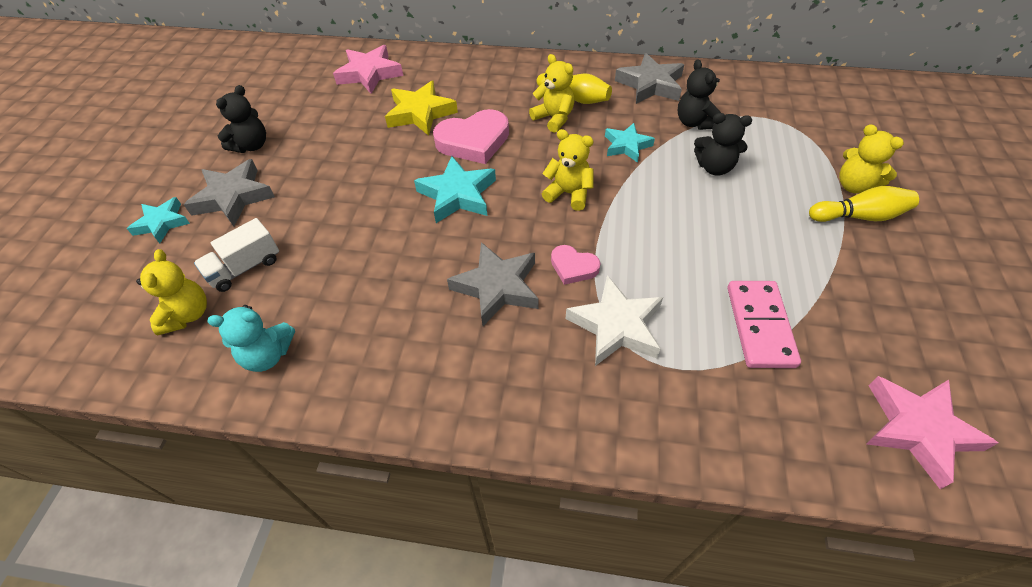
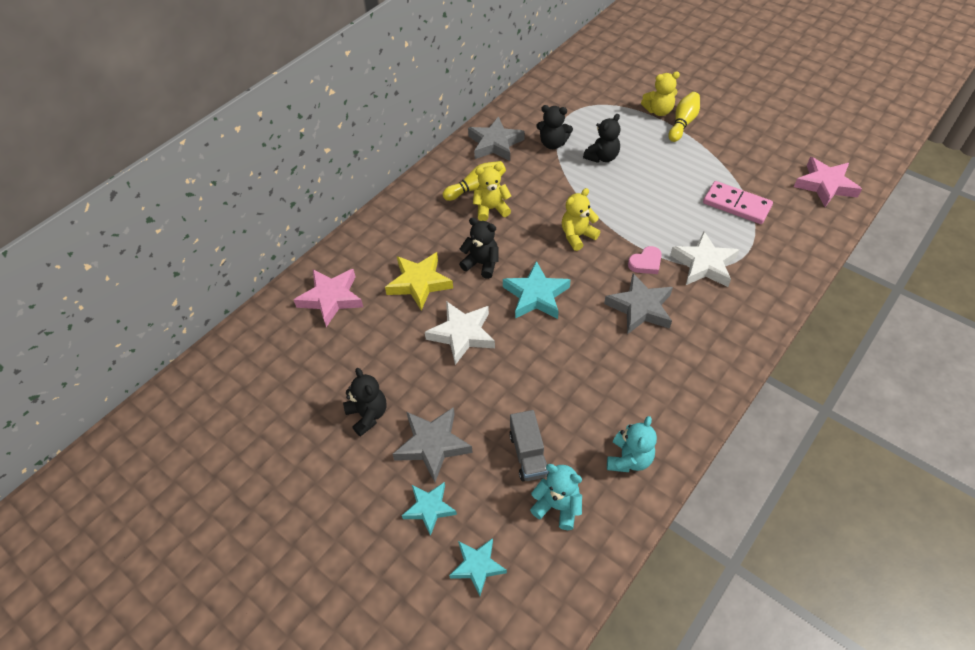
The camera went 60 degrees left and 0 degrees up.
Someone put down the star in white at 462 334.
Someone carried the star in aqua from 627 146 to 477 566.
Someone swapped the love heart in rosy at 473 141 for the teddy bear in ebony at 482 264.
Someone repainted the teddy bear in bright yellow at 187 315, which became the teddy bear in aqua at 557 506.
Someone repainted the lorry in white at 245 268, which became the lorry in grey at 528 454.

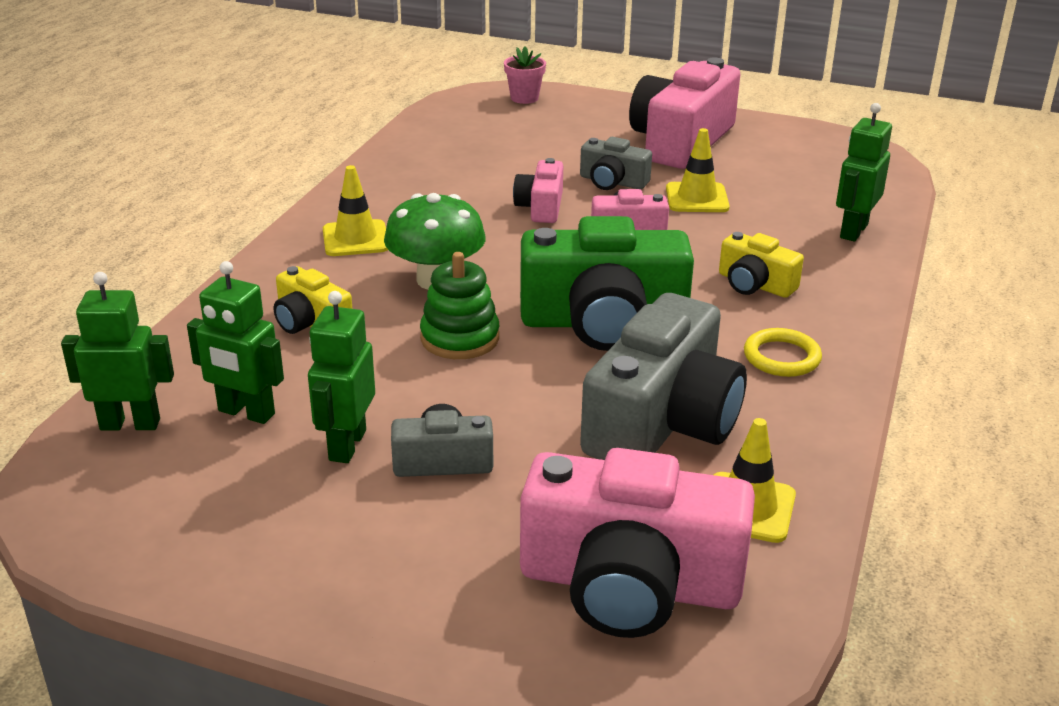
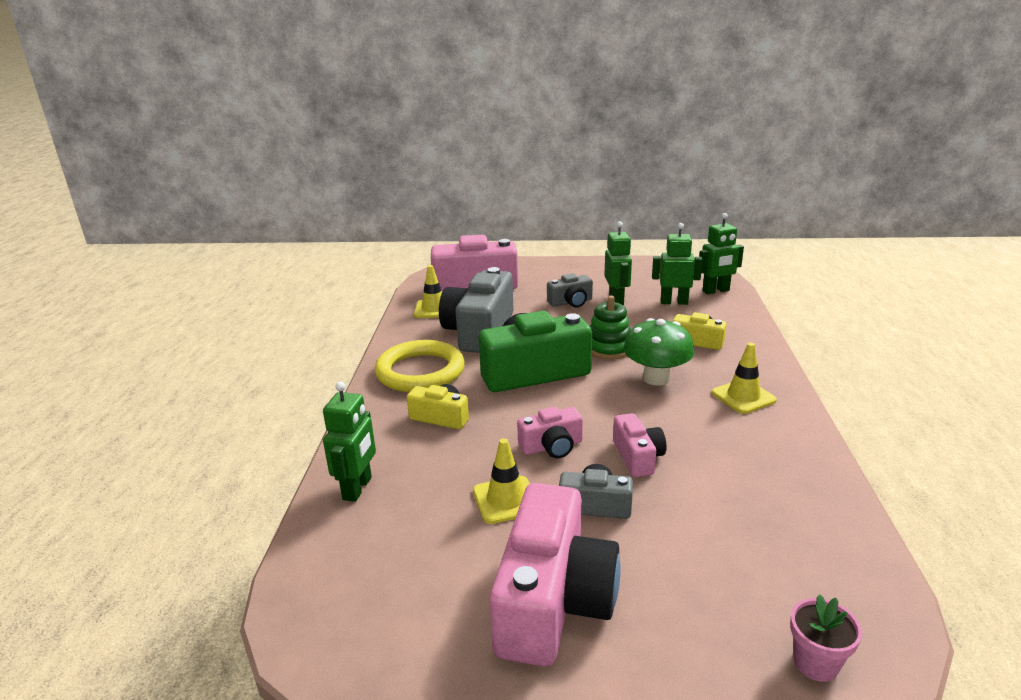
The camera went 165 degrees right and 5 degrees down.
Someone scaled the hoop in bright yellow at 781 357 by 1.91.

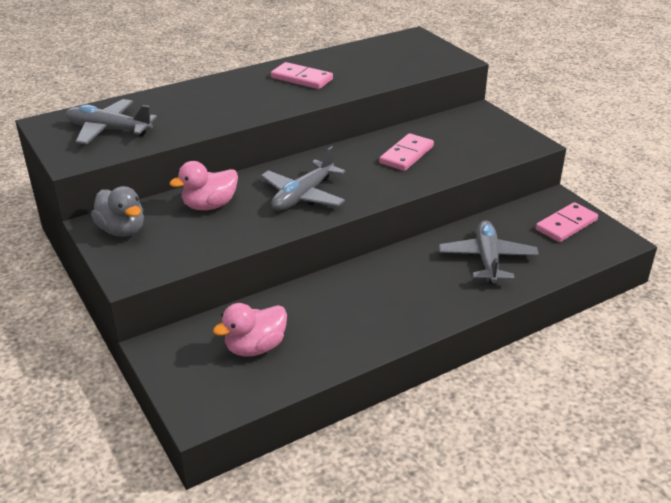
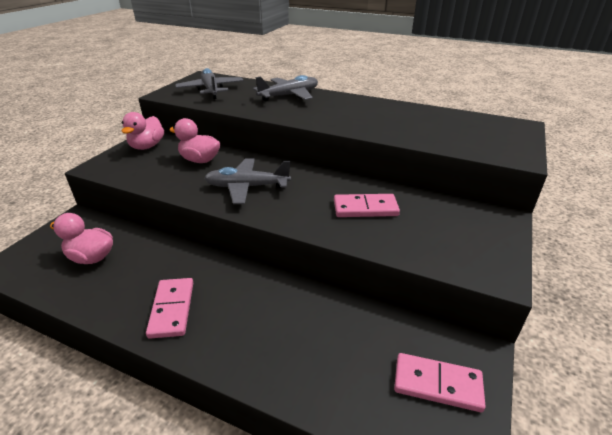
The camera went 55 degrees right and 0 degrees up.
Someone carried the domino in rosy from 301 79 to 172 309.
Someone carried the plane in grey from 487 259 to 289 95.
Someone repainted the duck in grey at 122 230, which became the duck in rosy at 147 146.

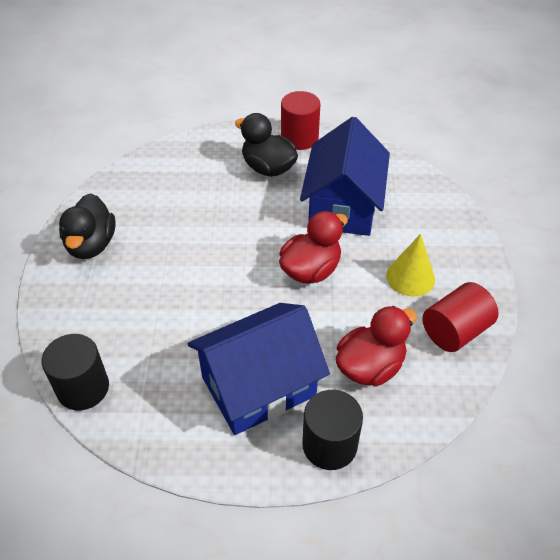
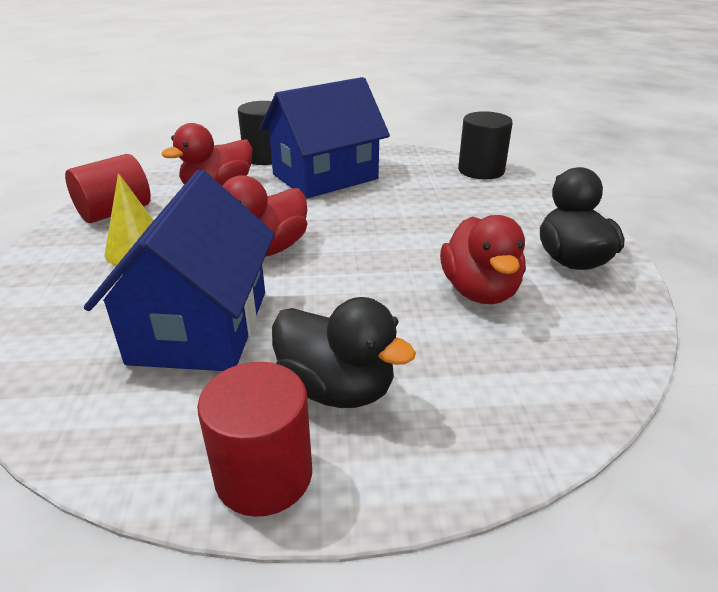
The camera went 175 degrees right and 15 degrees down.
Someone put down the duck in red at 479 291.

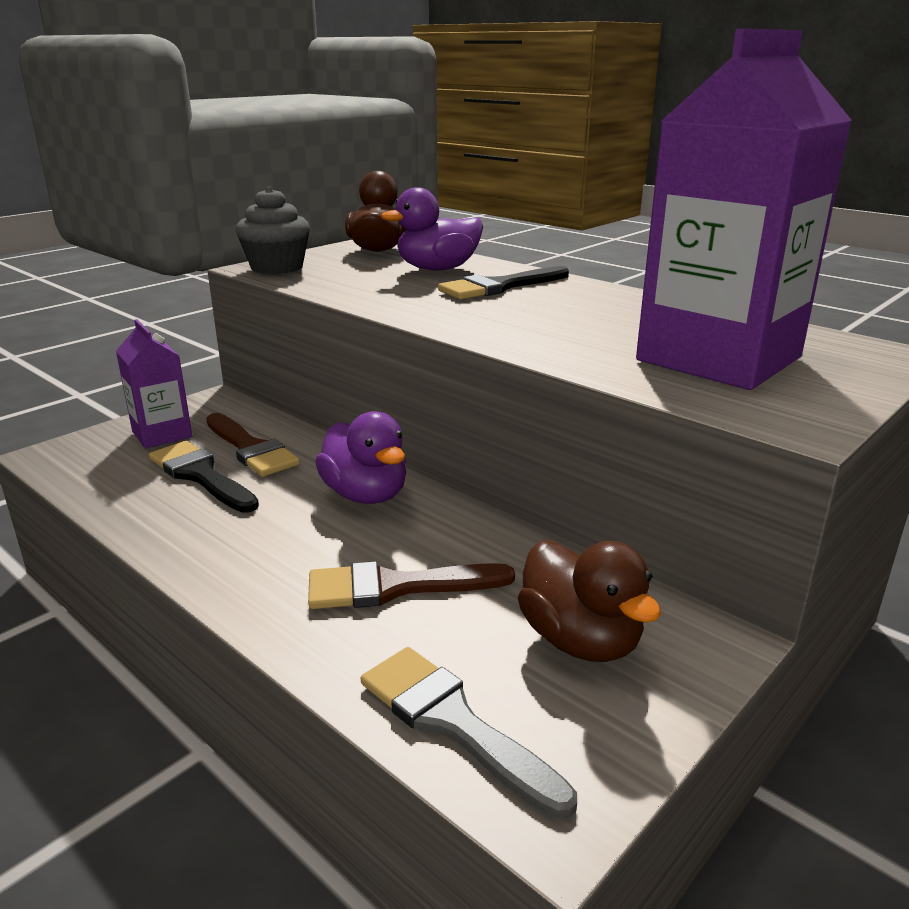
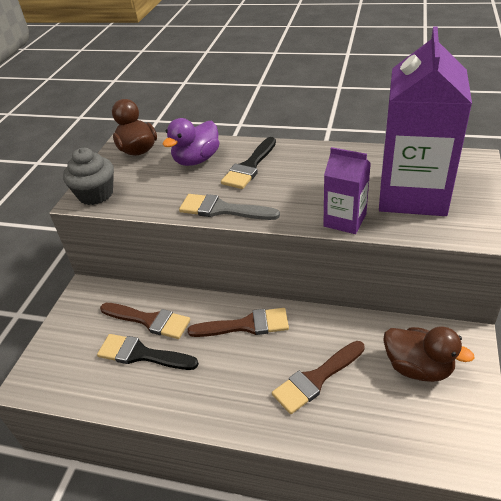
The camera went 25 degrees left and 15 degrees up.
Someone carried the juice carton in purple from 162 434 to 345 220.
Someone carried the paintbrush in grey from 453 722 to 222 209.
Someone swapped the duck in purple at 366 495 for the paintbrush in russet at 246 325.

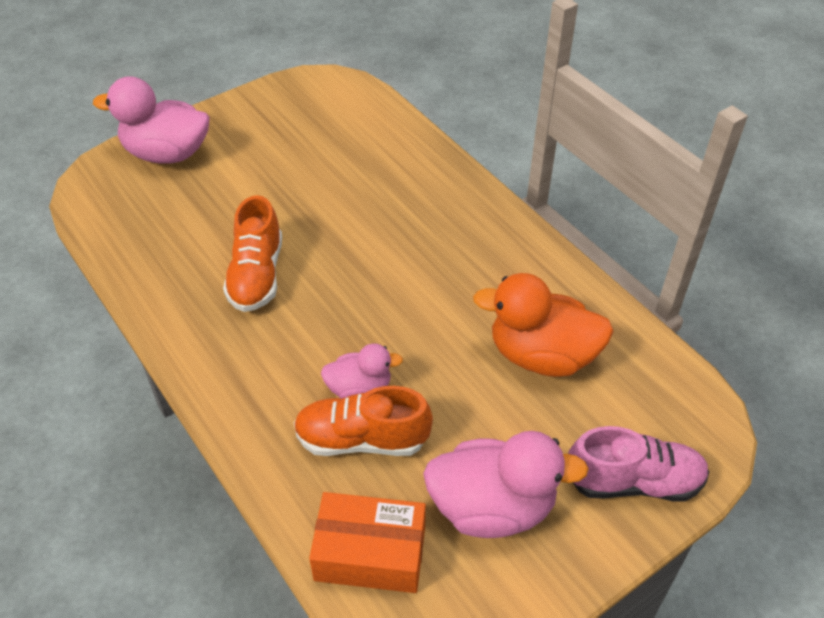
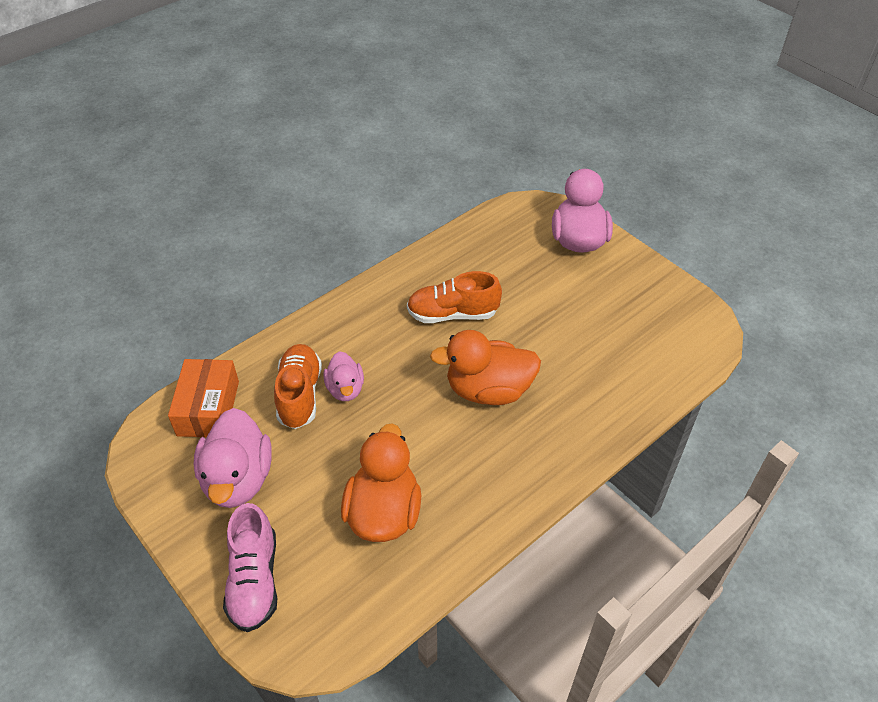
The camera went 85 degrees right and 0 degrees up.
Someone put down the duck in orange-coloured at 488 390.

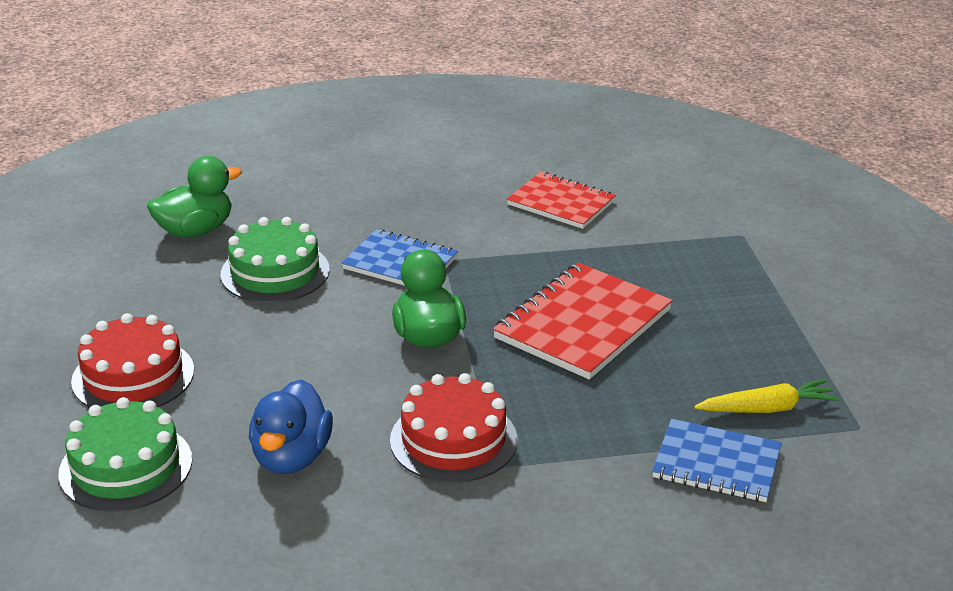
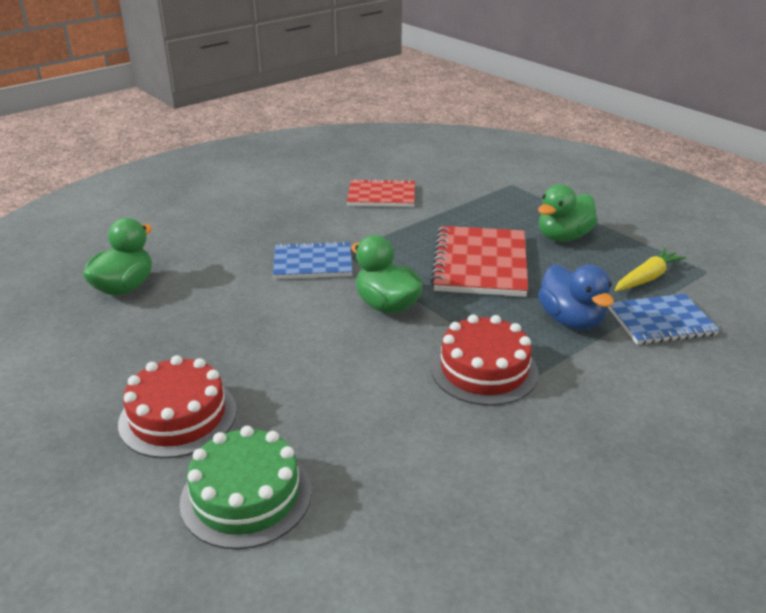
The camera went 30 degrees left and 0 degrees up.
Someone took away the cake in leaf-green at 275 272.
Someone put down the duck in leaf-green at 563 237.
Someone carried the duck in blue from 291 457 to 571 320.

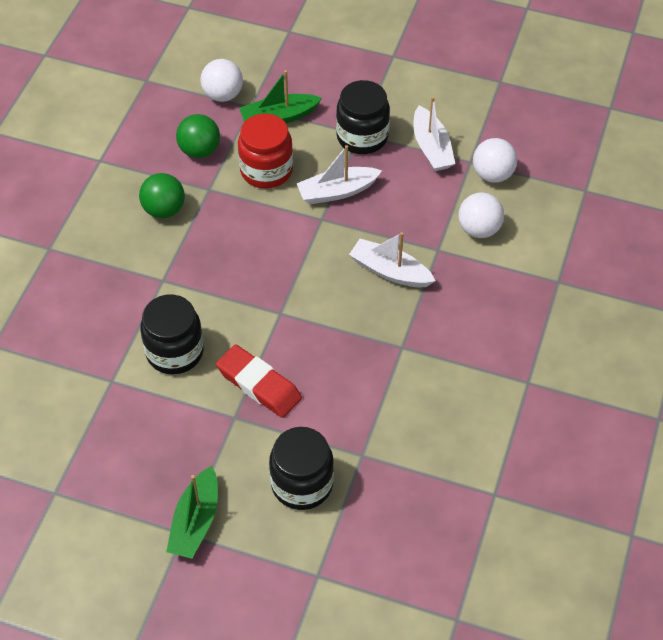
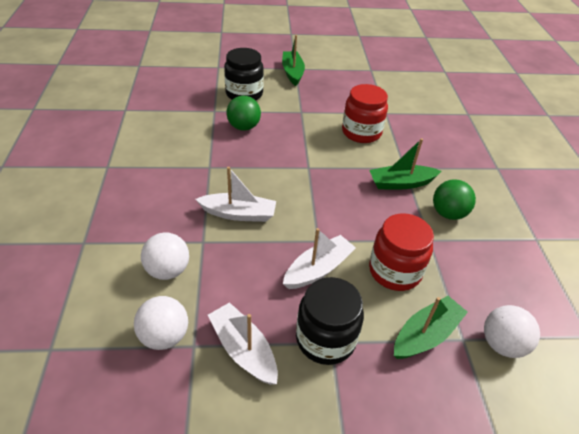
The camera went 155 degrees right and 10 degrees down.
Someone took away the eraser in red at 259 384.
Someone put down the boat in leaf-green at 401 183.
Someone carried the sphere in leaf-green from 199 150 to 244 127.
Someone repainted the jam jar in ebony at 175 352, which became the jam jar in red at 361 132.

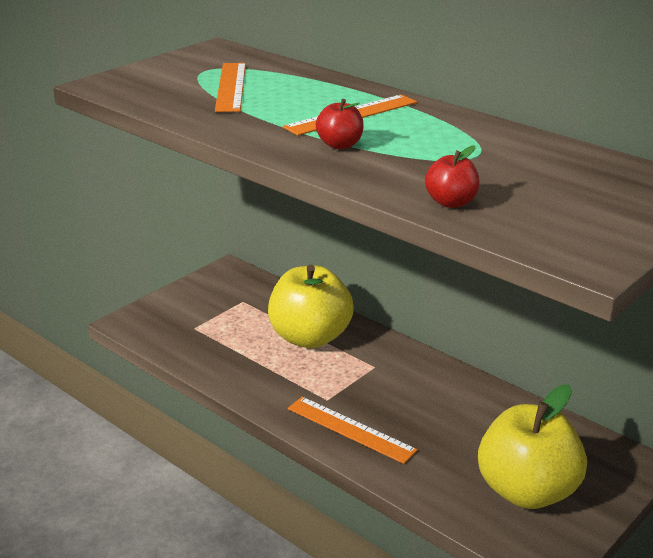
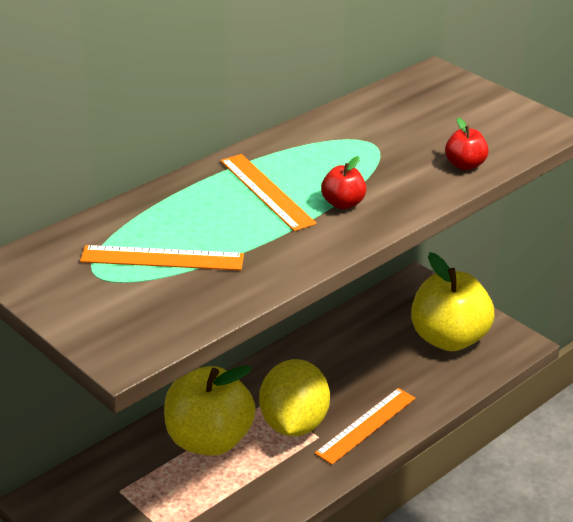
The camera went 85 degrees left and 5 degrees up.
Someone put down the toy lemon in bright yellow at 293 424.

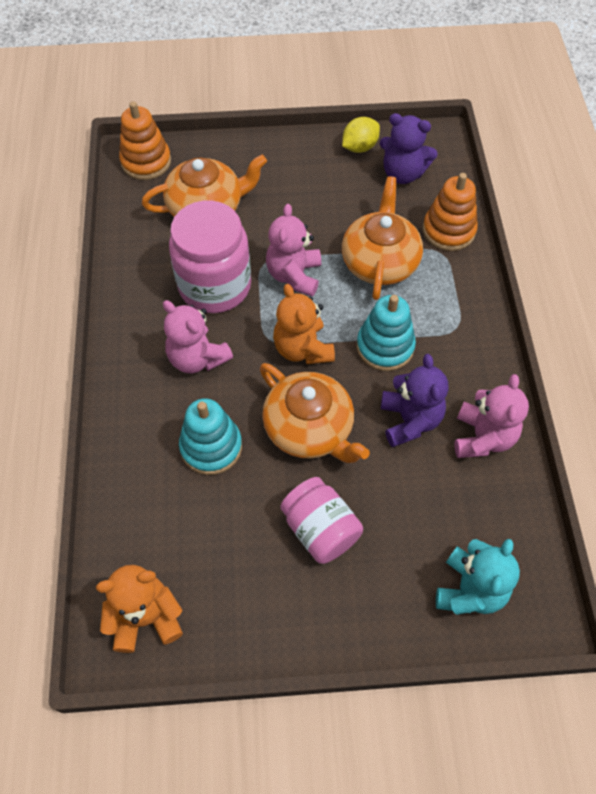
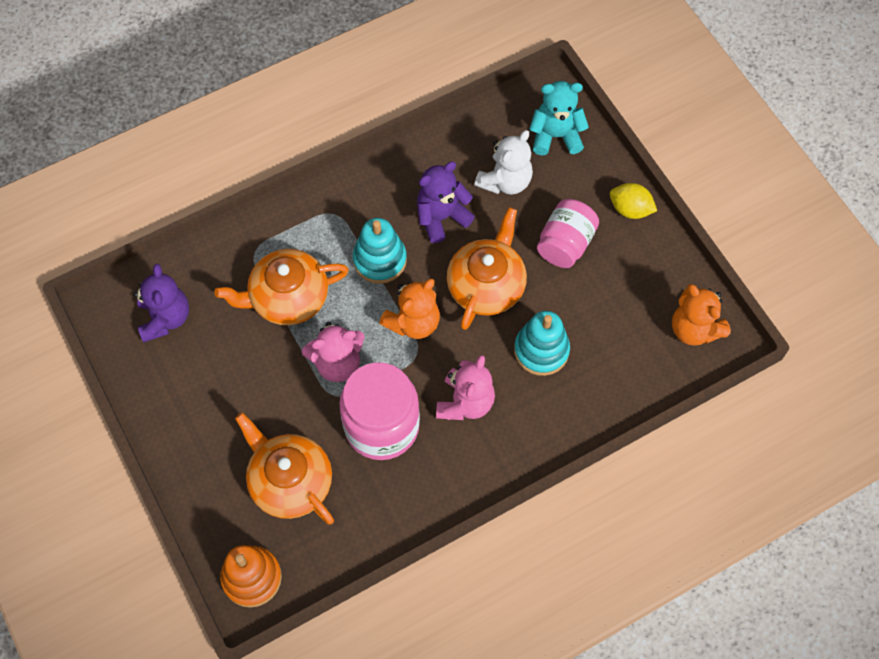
The camera went 115 degrees left and 5 degrees up.
Someone took away the stacking toy in orange-coloured at 448 231.
Someone took away the teddy bear in rosy at 482 437.
Someone put down the teddy bear in white at 505 181.
Someone carried the toy lemon in bright yellow from 359 147 to 630 209.

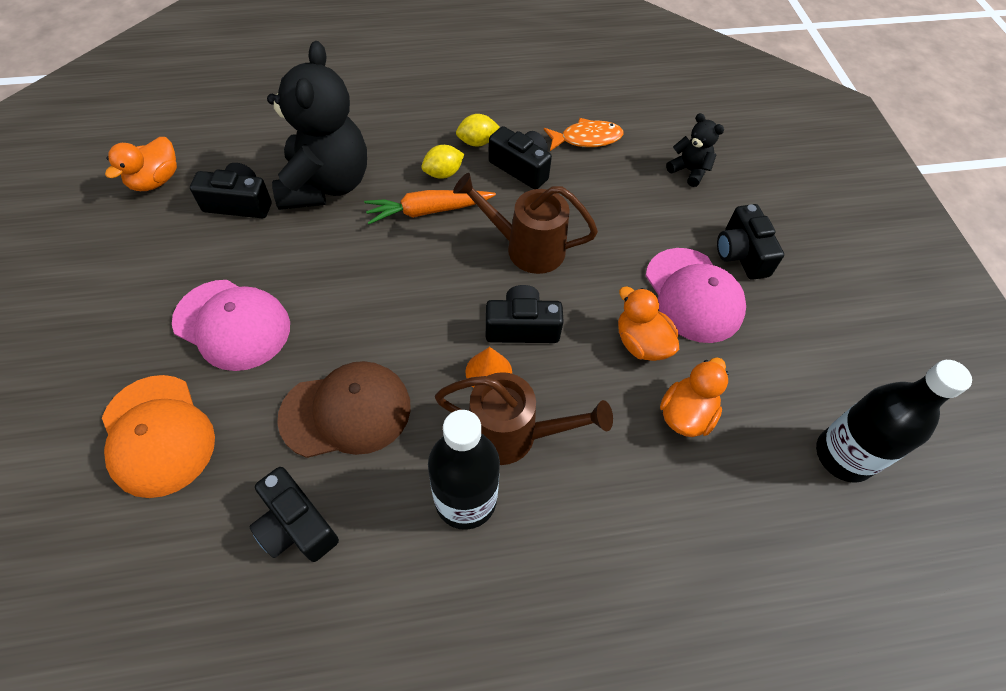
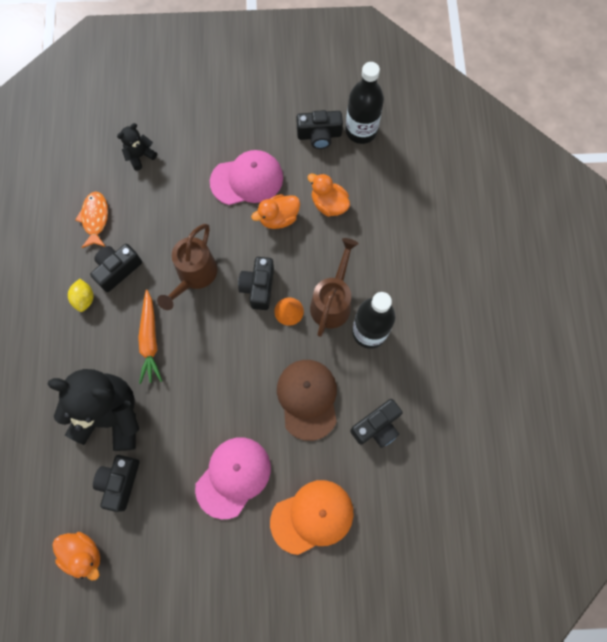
The camera went 80 degrees left and 15 degrees up.
Someone took away the toy lemon in bright yellow at 443 173.
Someone carried the camera in ebony from 741 254 to 319 135.

